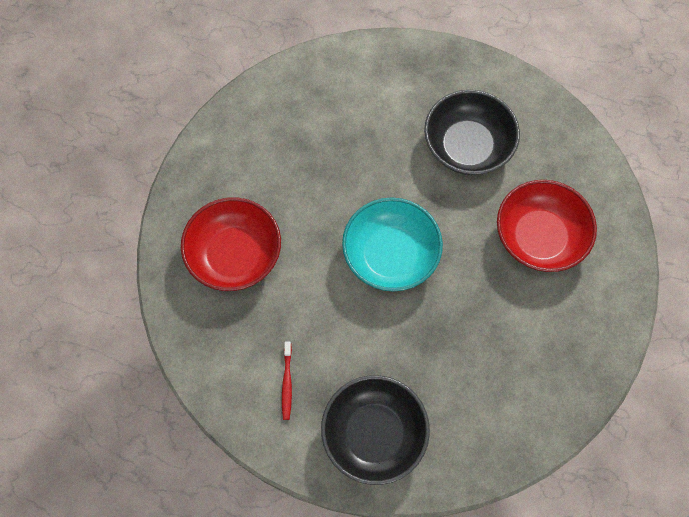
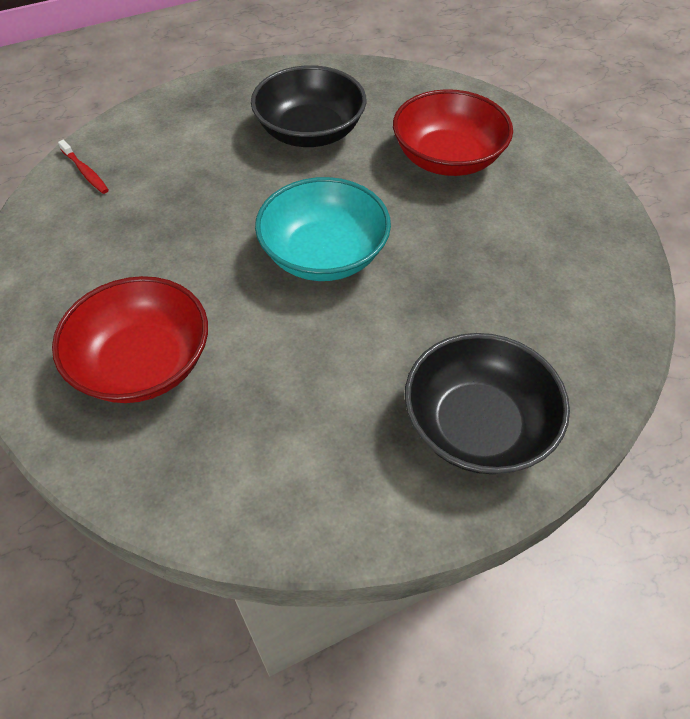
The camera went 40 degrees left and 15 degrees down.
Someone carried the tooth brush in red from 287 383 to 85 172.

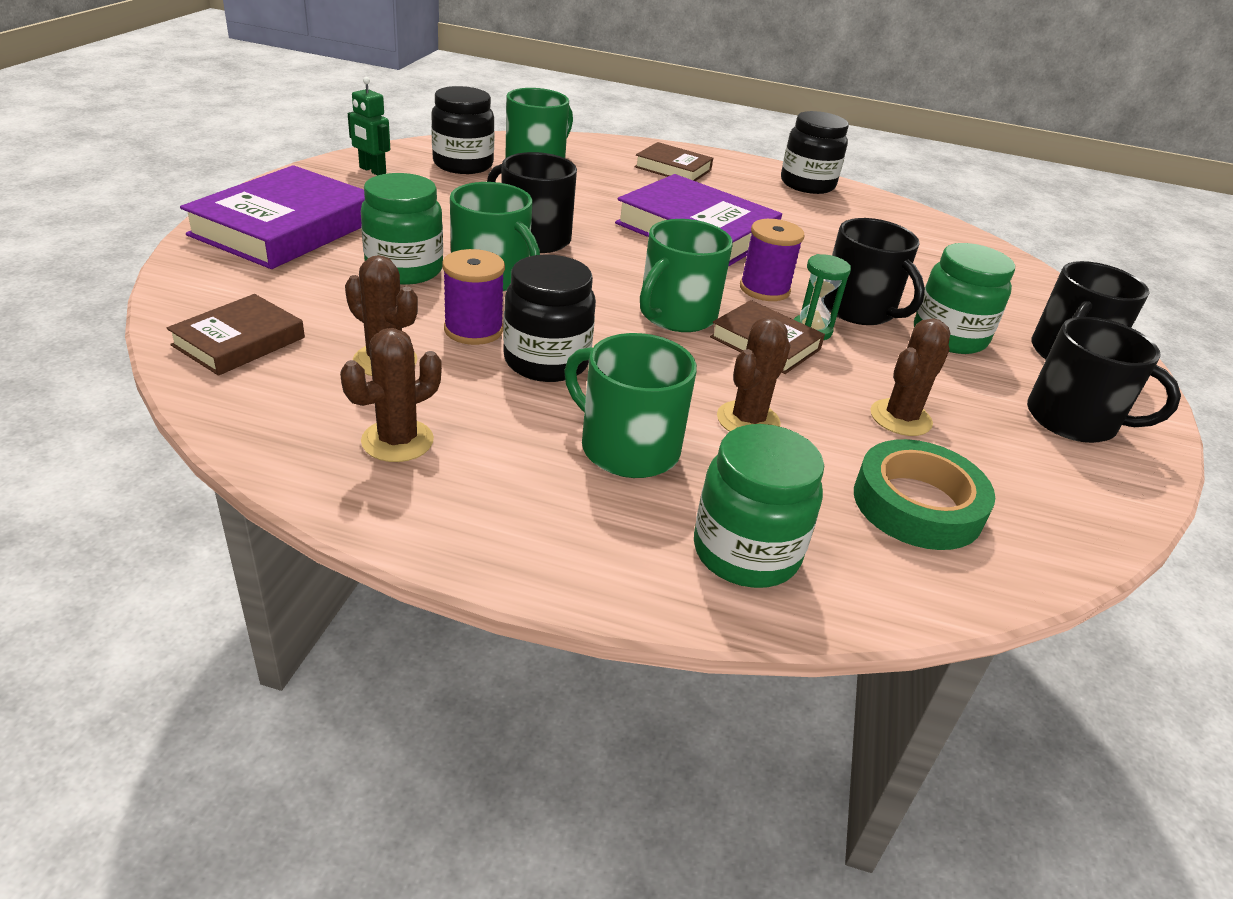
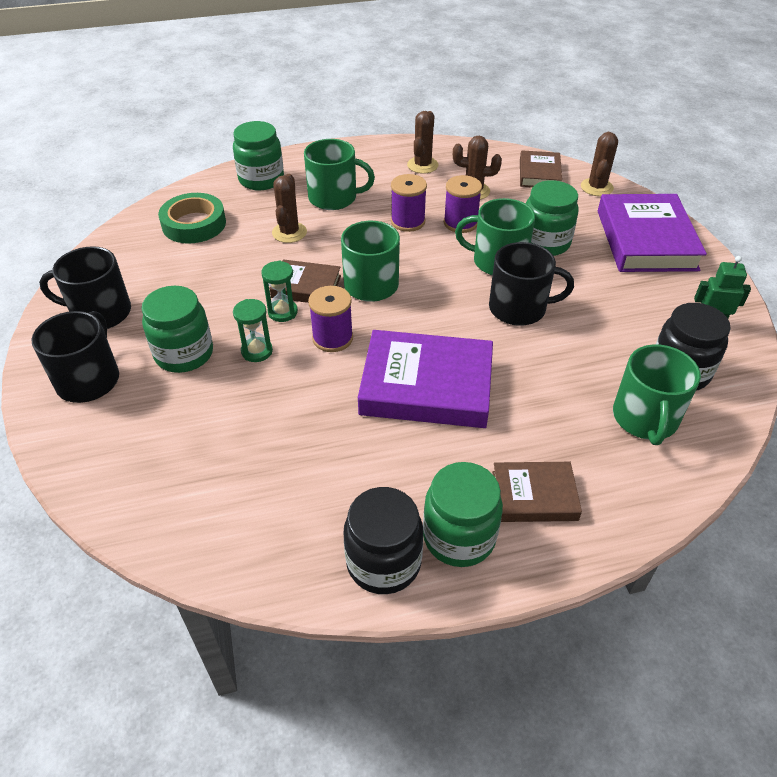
The camera went 155 degrees right and 10 degrees up.
Someone put down the jam jar in leaf-green at 459 537.
Someone carried the cactus in russet from 900 418 to 596 187.
Someone swapped the jam jar in ebony at 546 361 for the spool in purple at 408 221.
Someone swapped the mug in ebony at 859 309 for the hourglass in leaf-green at 257 351.

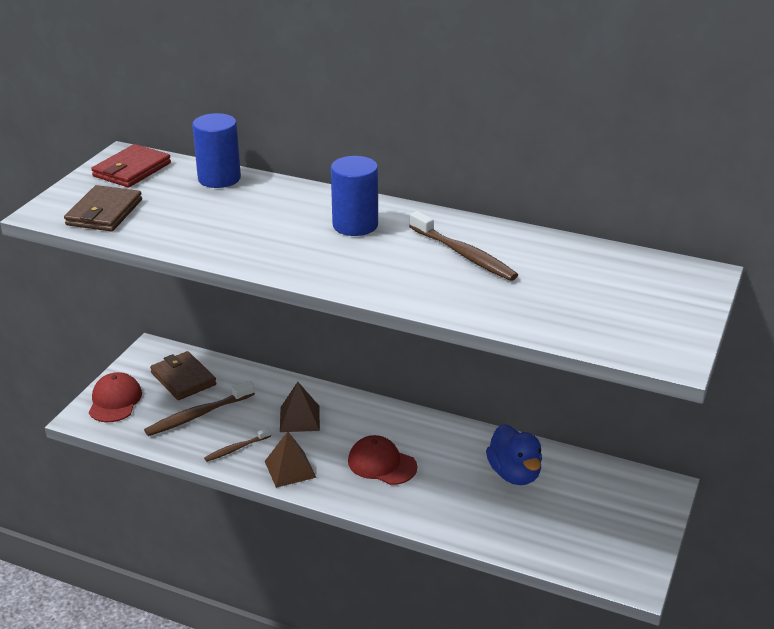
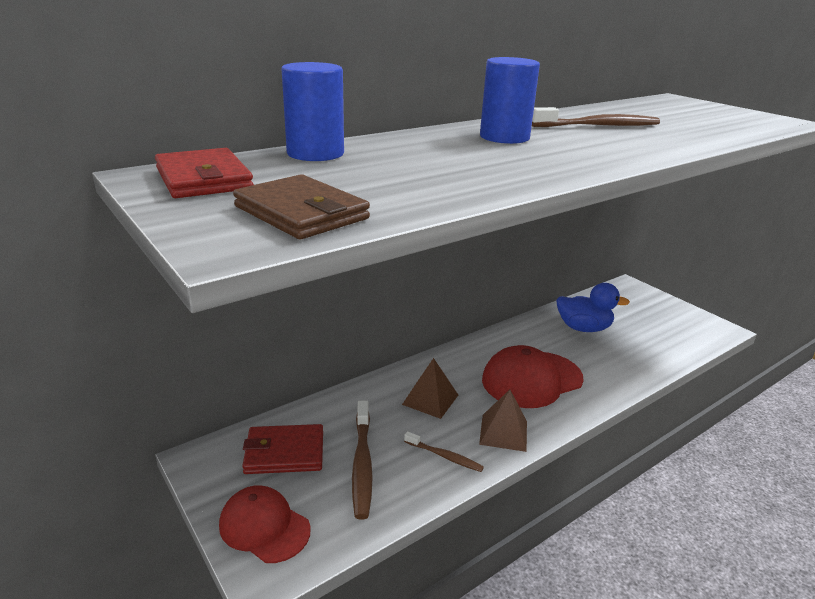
The camera went 60 degrees left and 5 degrees down.
Someone repainted the billfold in russet at 183 378, which became the billfold in red at 284 452.
Someone rotated the tooth brush in russet at 236 449 by 60 degrees counterclockwise.
Someone scaled the peaked cap in red at 382 464 by 1.51.

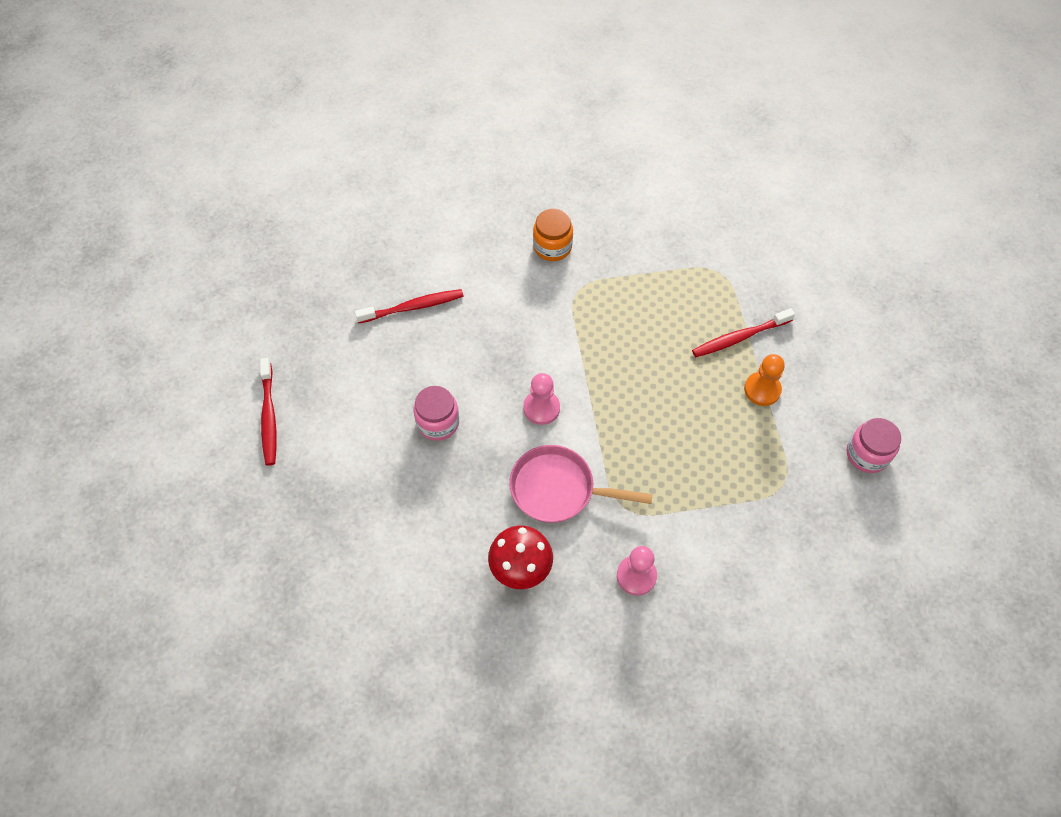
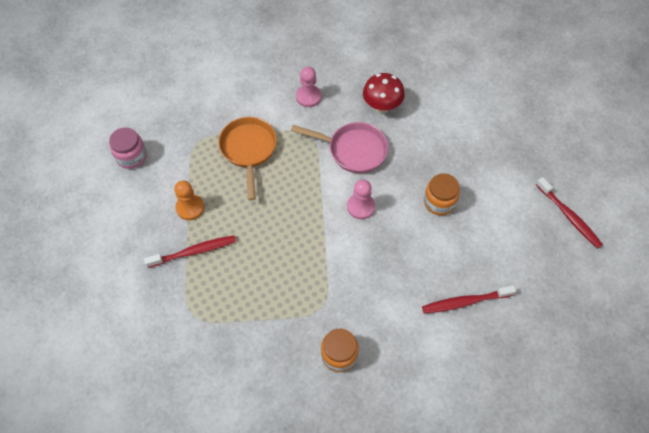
The camera went 175 degrees left and 0 degrees up.
Someone put down the frying pan in orange-coloured at 248 150.
Someone repainted the jam jar in rosy at 438 422, which became the jam jar in orange-coloured at 439 202.
Someone rotated the tooth brush in red at 269 416 by 150 degrees clockwise.

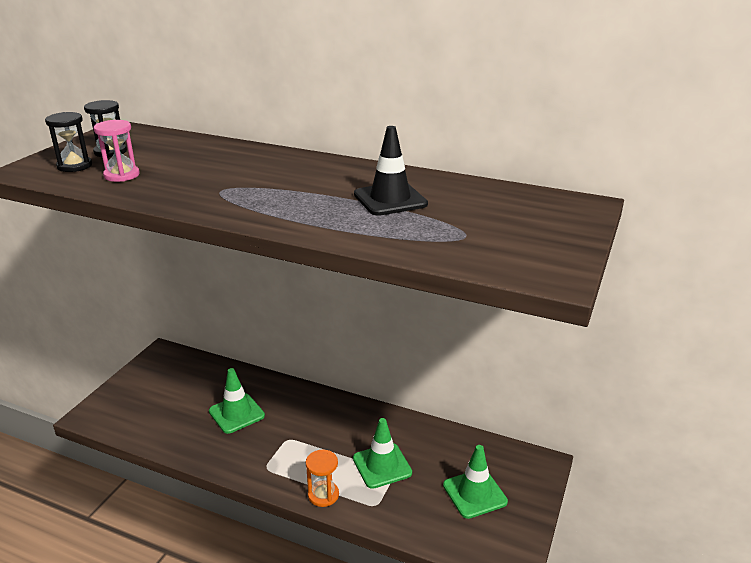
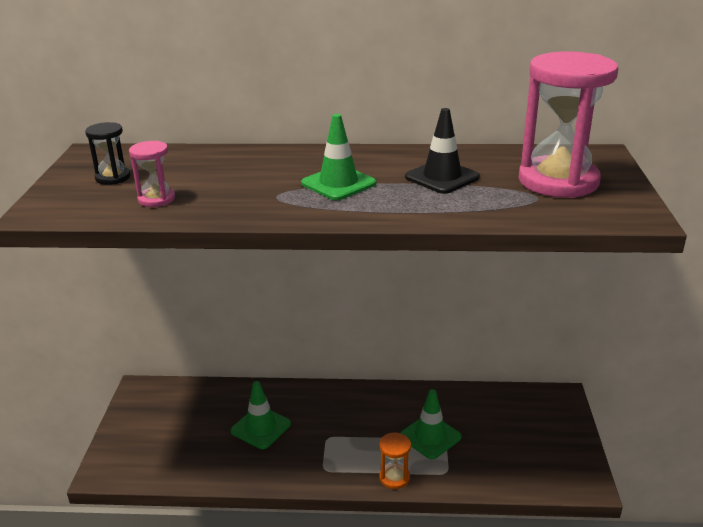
The camera went 20 degrees left and 0 degrees up.
Someone took away the hourglass in ebony at 74 166.
Someone put down the hourglass in rosy at 558 181.
Someone carried the traffic cone in leaf-green from 474 493 to 338 183.

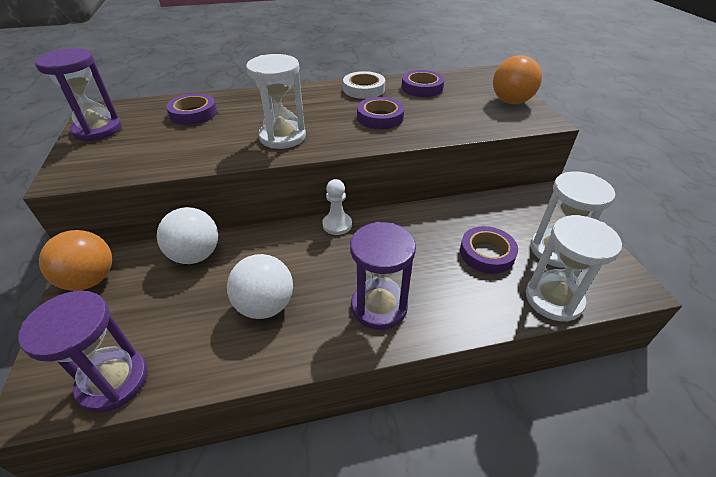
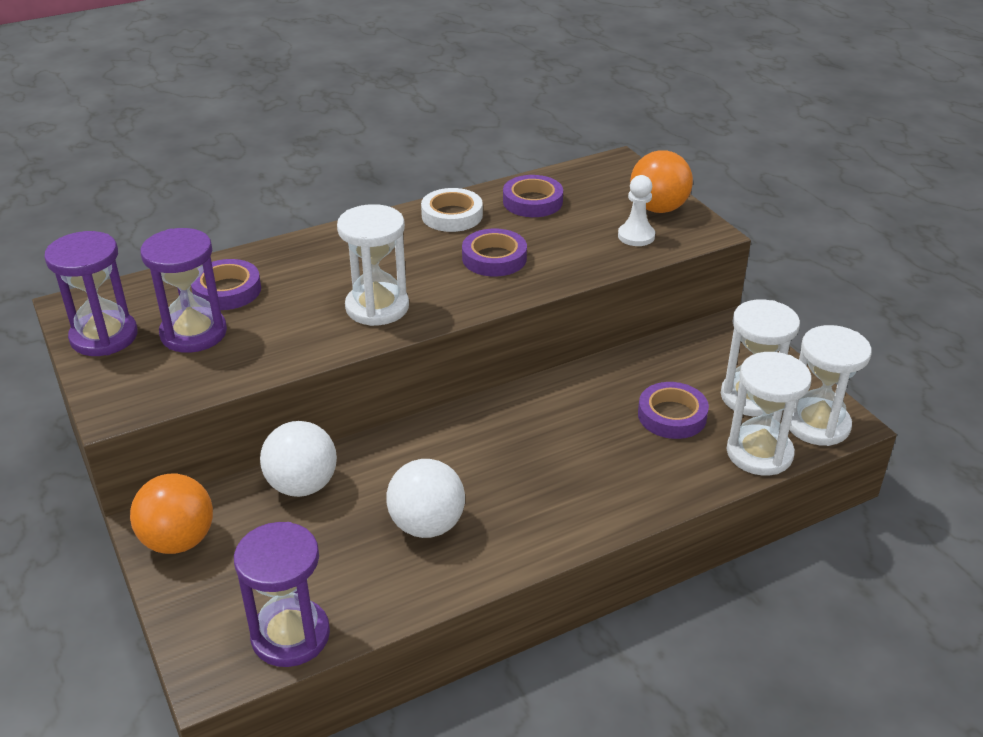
The camera went 15 degrees left and 5 degrees down.
Someone put down the hourglass in white at 817 425.
Someone carried the game pawn in white from 337 225 to 636 236.
Someone carried the hourglass in purple from 379 306 to 193 333.

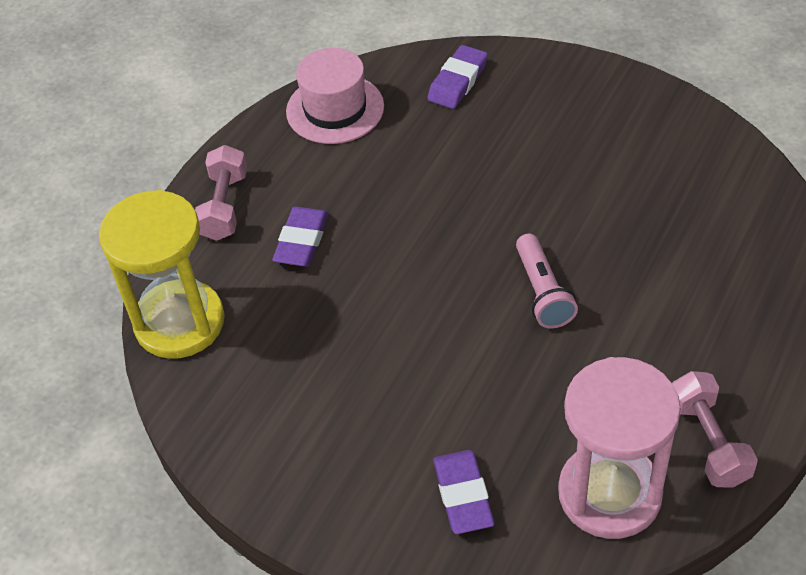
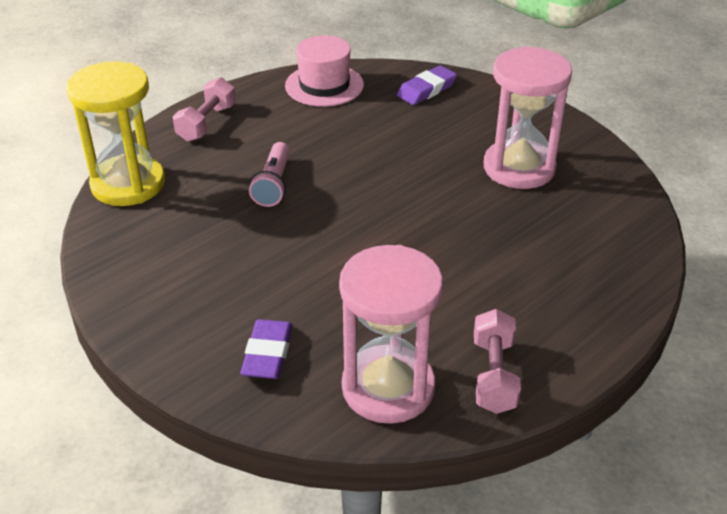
The camera went 15 degrees right and 10 degrees down.
Someone took away the eraser in purple at 302 241.
Someone put down the hourglass in rosy at 519 168.
Someone carried the torch in rosy from 542 292 to 273 184.

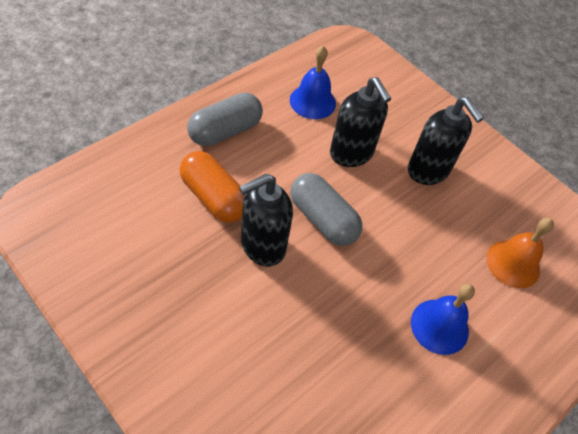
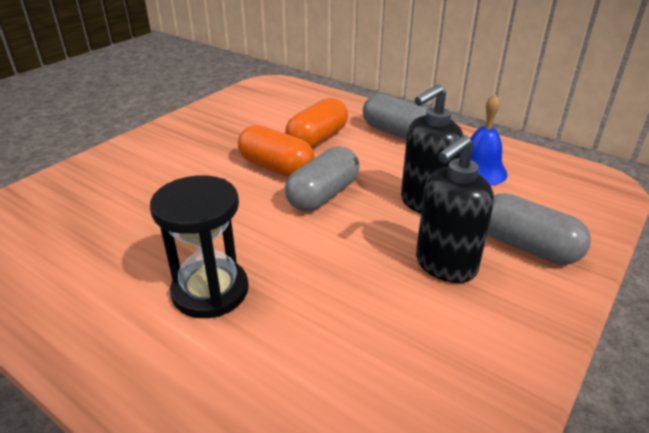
The camera went 85 degrees right and 20 degrees down.
Someone took away the school bell in orange-coloured at 513 263.
Someone put down the pill in grey at 526 246.
Someone swapped the pump bottle in ebony at 262 246 for the pill in orange-coloured at 276 167.
Someone swapped the school bell in blue at 439 326 for the hourglass in ebony at 210 291.

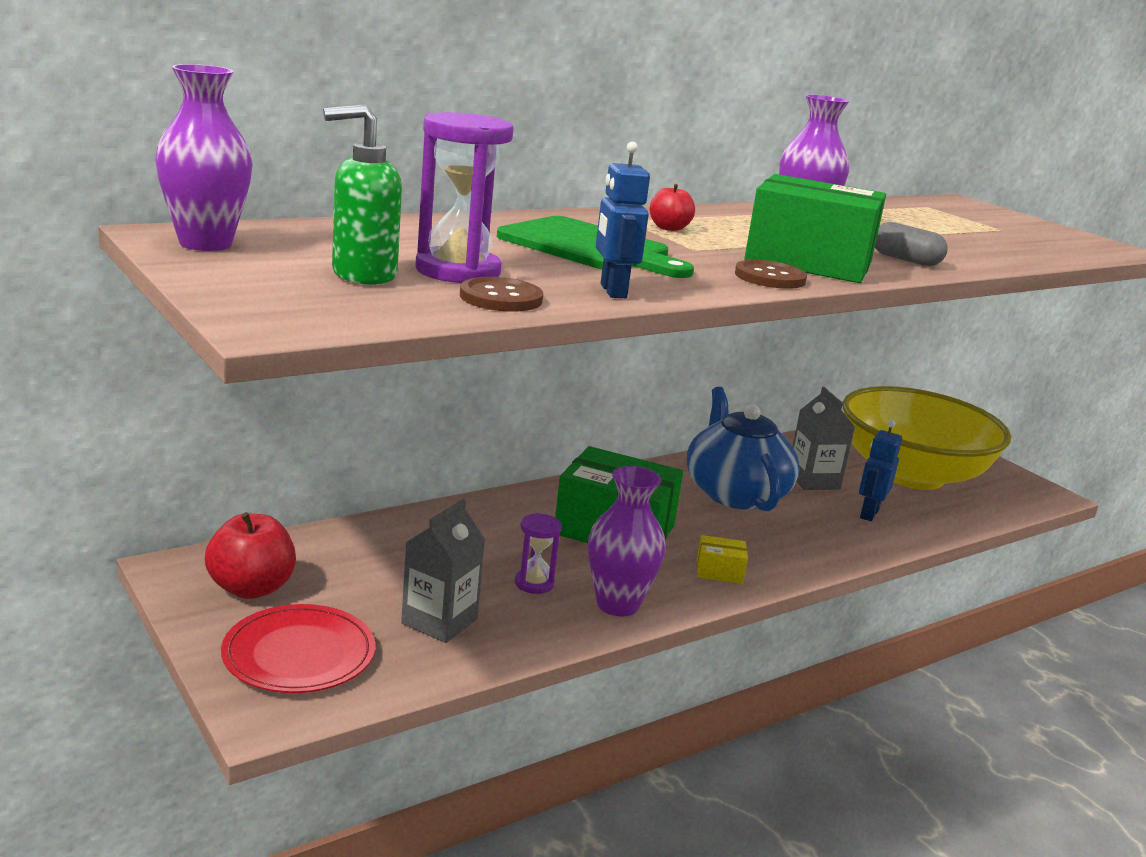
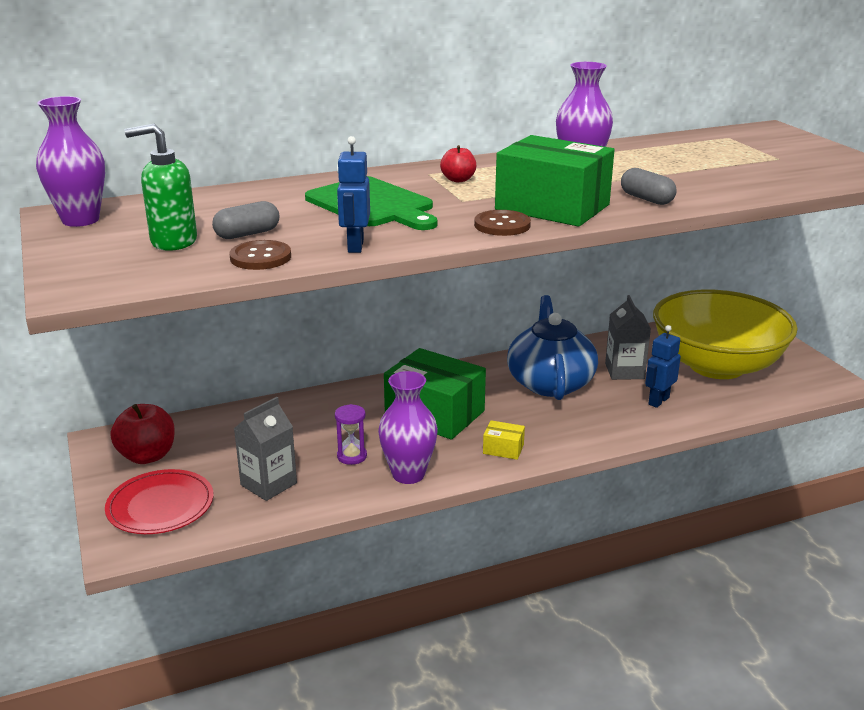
The camera went 15 degrees right and 5 degrees up.
Someone swapped the hourglass in purple at 458 271 for the pill in grey at 247 234.

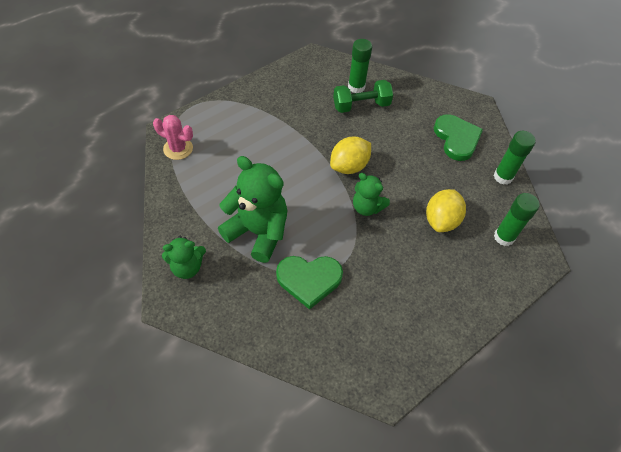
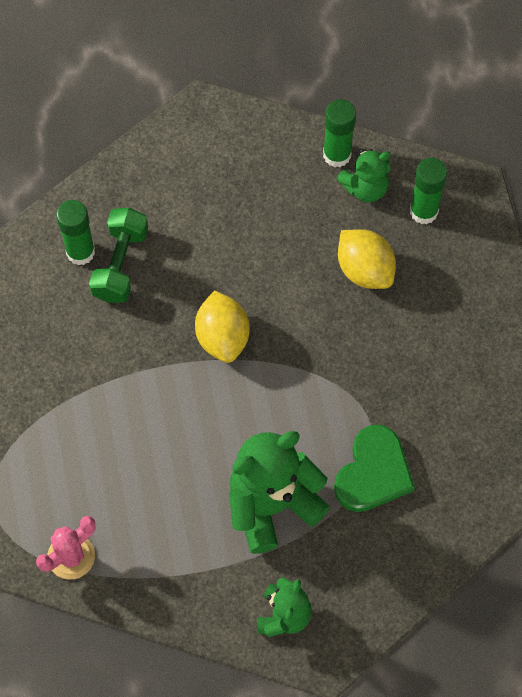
The camera went 60 degrees left and 10 degrees up.
Someone took away the love heart in leaf-green at 456 139.
Someone carried the teddy bear in leaf-green from 367 207 to 365 188.

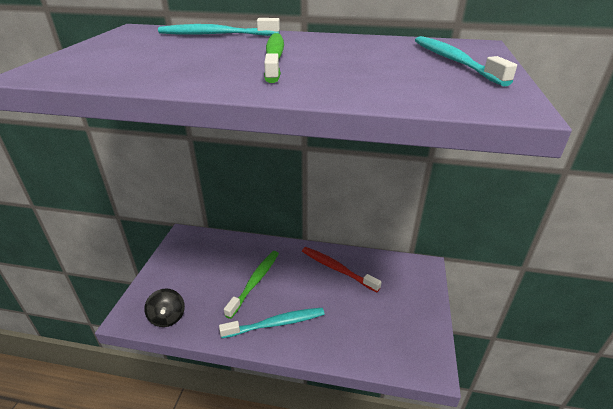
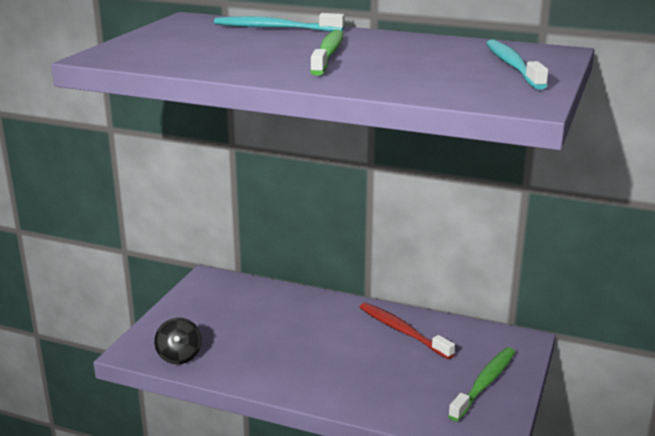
The camera went 10 degrees right and 10 degrees down.
Someone took away the tooth brush in aqua at 276 323.
Someone carried the tooth brush in leaf-green from 255 282 to 484 383.

